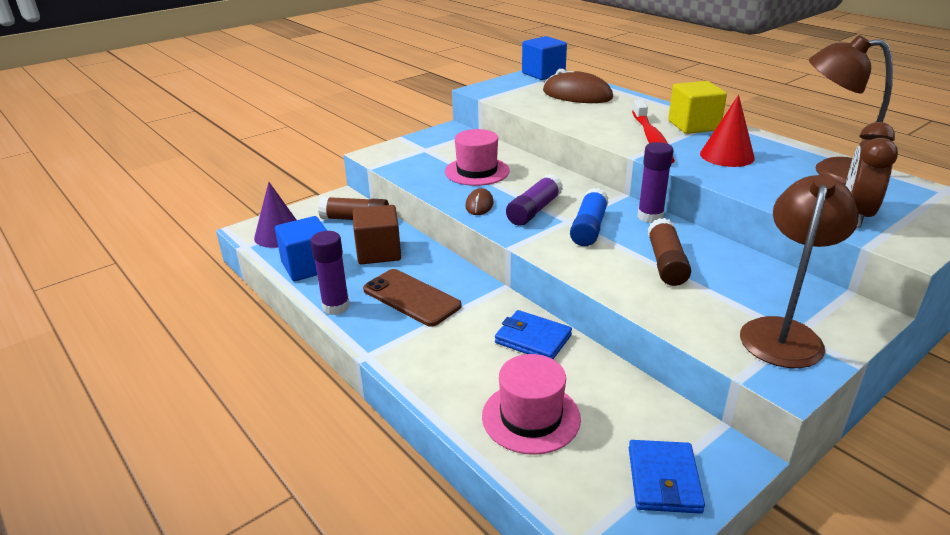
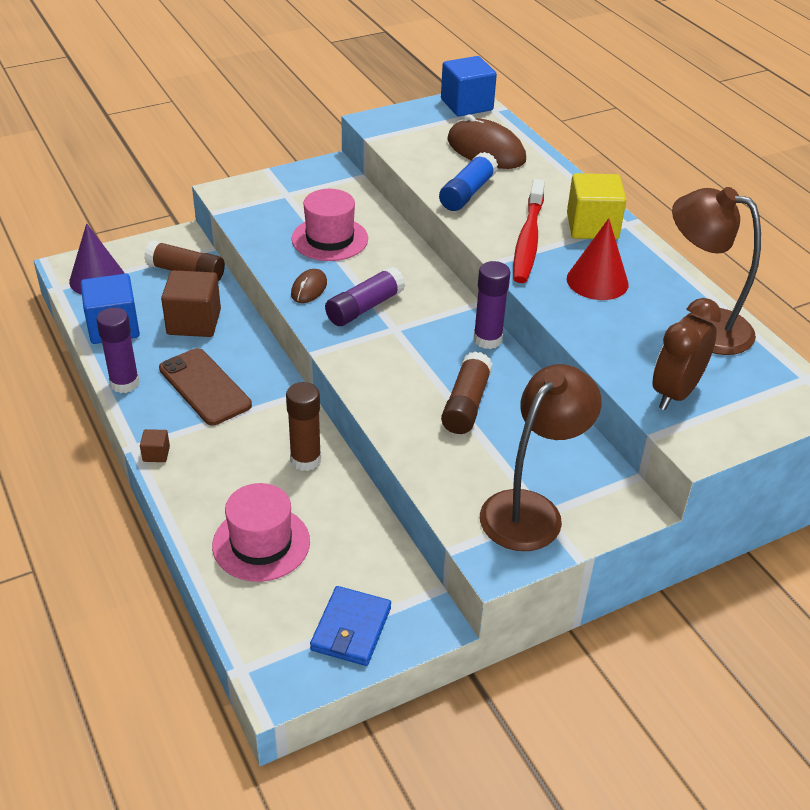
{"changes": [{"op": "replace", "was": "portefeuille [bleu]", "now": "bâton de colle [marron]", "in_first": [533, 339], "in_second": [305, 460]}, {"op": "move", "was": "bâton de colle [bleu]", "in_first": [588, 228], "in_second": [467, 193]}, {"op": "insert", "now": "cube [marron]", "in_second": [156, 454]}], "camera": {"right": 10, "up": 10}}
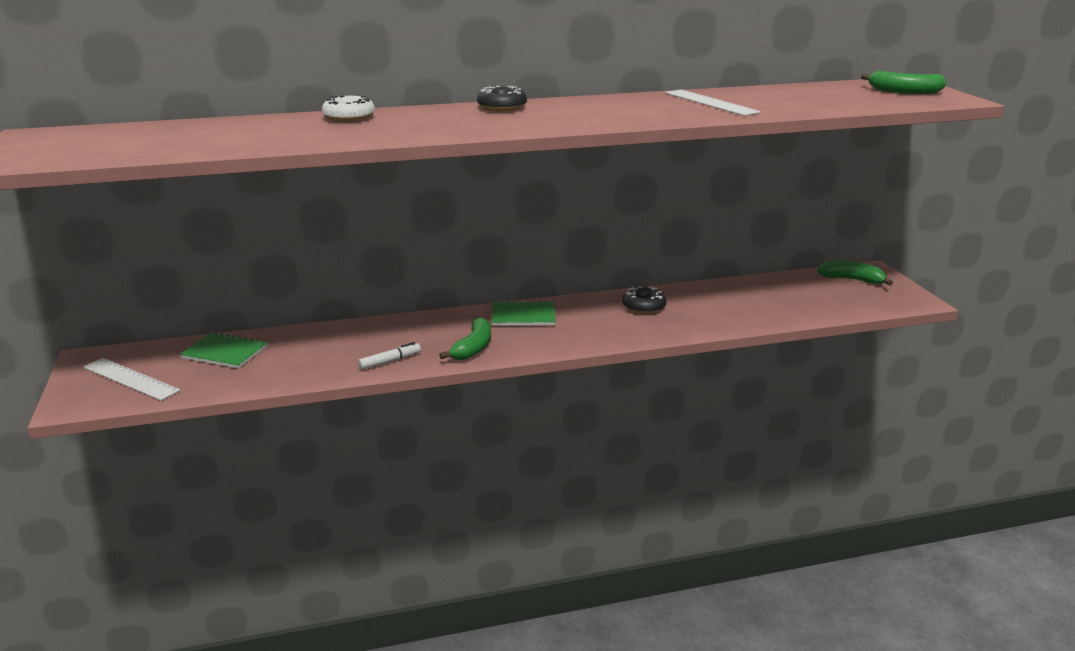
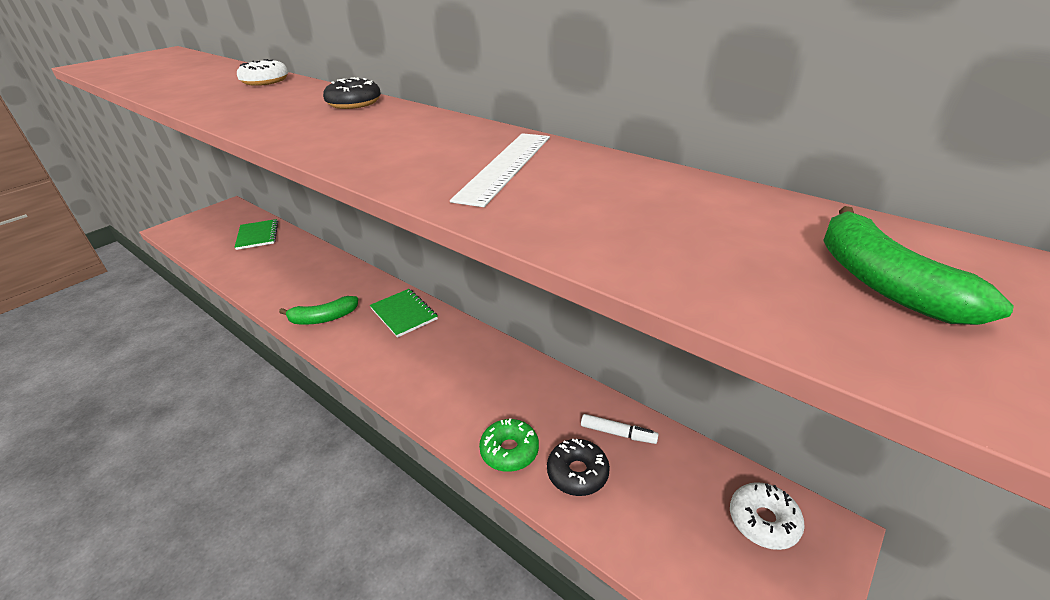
{"changes": [{"op": "delete", "was": "règle [blanc]", "in_first": [131, 379]}, {"op": "move", "was": "feutre [blanc]", "in_first": [390, 361], "in_second": [618, 433]}, {"op": "move", "was": "beignet [noir]", "in_first": [643, 307], "in_second": [577, 473]}, {"op": "replace", "was": "banane [vert]", "now": "beignet [blanc]", "in_first": [852, 280], "in_second": [763, 521]}, {"op": "insert", "now": "beignet [vert]", "in_second": [509, 451]}], "camera": {"right": 55, "up": 10}}
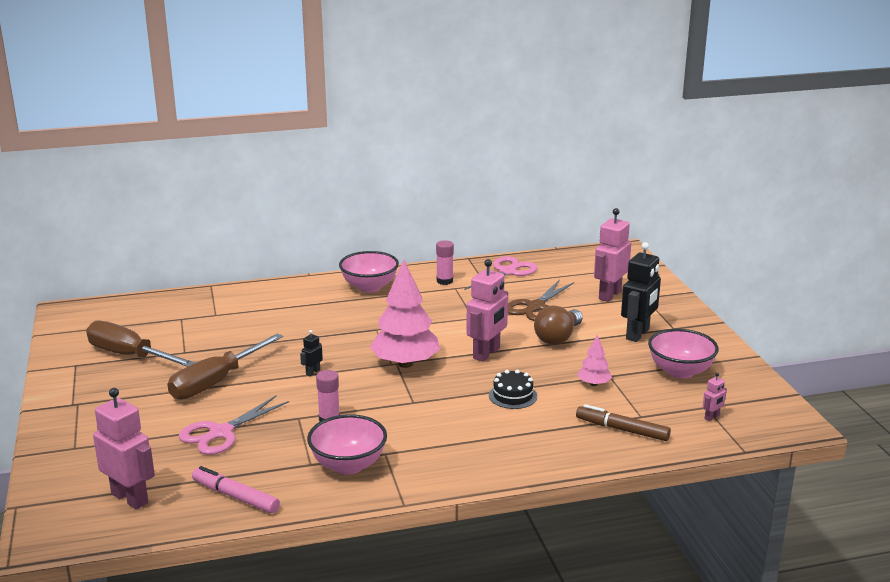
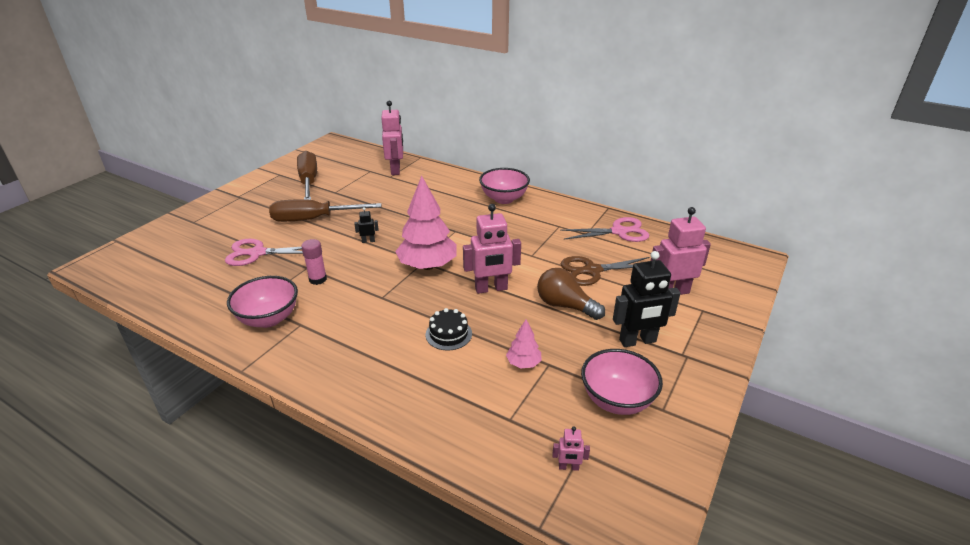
{"changes": [{"op": "move", "was": "robot [rose]", "in_first": [130, 498], "in_second": [396, 170]}, {"op": "delete", "was": "feutre [rose]", "in_first": [235, 496]}, {"op": "delete", "was": "bâton de colle [rose]", "in_first": [444, 281]}, {"op": "rotate", "was": "ampoule [marron]", "in_first": [558, 337], "in_second": [565, 306], "clockwise": 45}, {"op": "delete", "was": "feutre [marron]", "in_first": [622, 429]}], "camera": {"right": 45, "up": 10}}
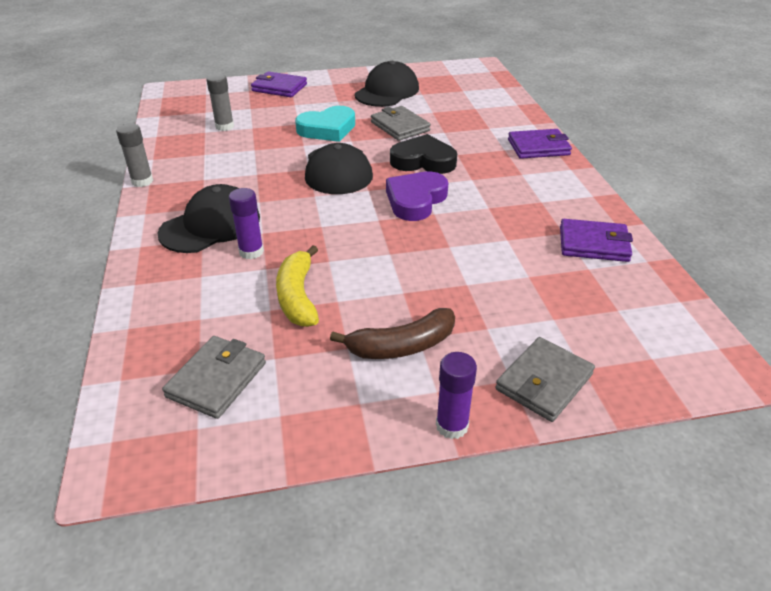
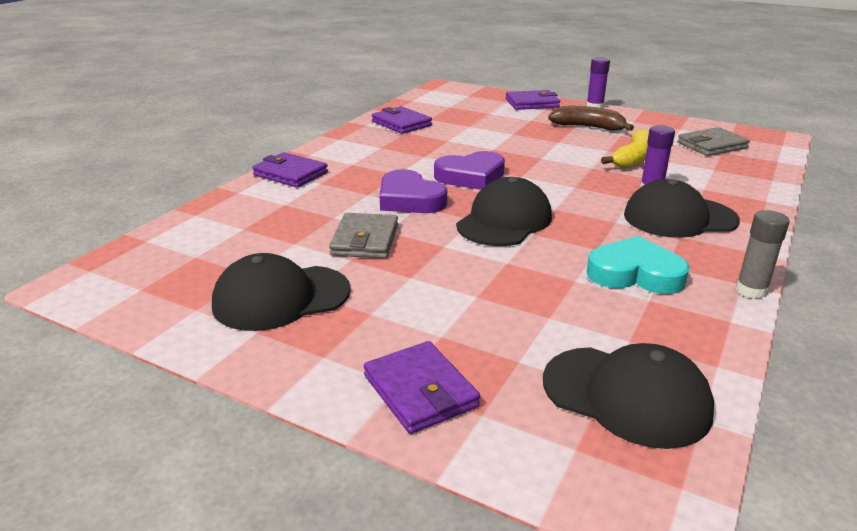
{"changes": [{"op": "delete", "was": "bâton de colle [gris]", "in_first": [224, 126]}, {"op": "move", "was": "cœur [turquoise]", "in_first": [327, 129], "in_second": [635, 274]}, {"op": "recolor", "was": "cœur [noir]", "now": "cœur [violet]", "in_first": [423, 161], "in_second": [409, 199]}, {"op": "recolor", "was": "portefeuille [gris]", "now": "portefeuille [violet]", "in_first": [544, 382], "in_second": [532, 103]}, {"op": "insert", "now": "casquette [noir]", "in_second": [626, 396]}], "camera": {"right": -140, "up": -10}}
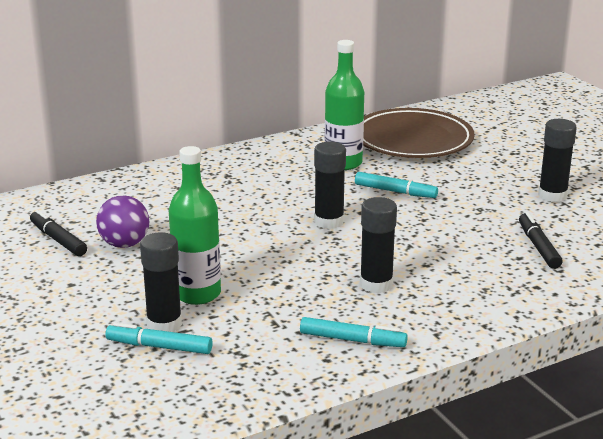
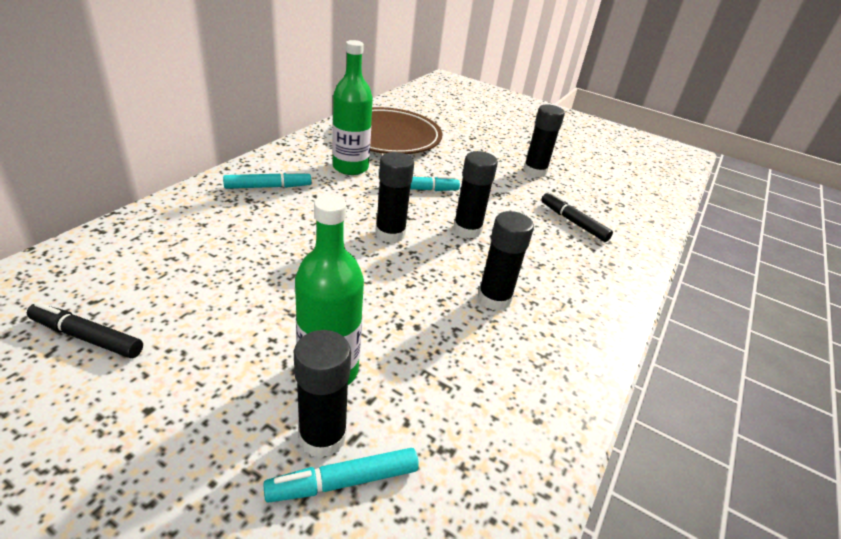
{"changes": [{"op": "delete", "was": "balle [violet]", "in_first": [124, 244]}, {"op": "move", "was": "feutre [turquoise]", "in_first": [352, 340], "in_second": [268, 187]}, {"op": "insert", "now": "bâton de colle [noir]", "in_second": [467, 230]}], "camera": {"right": -35, "up": 10}}
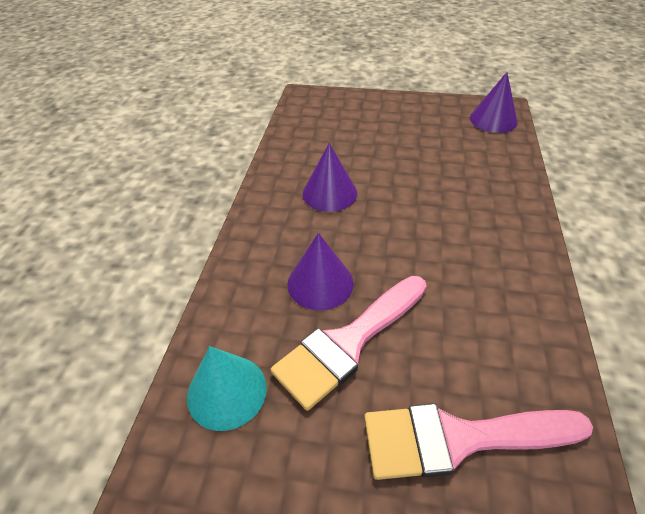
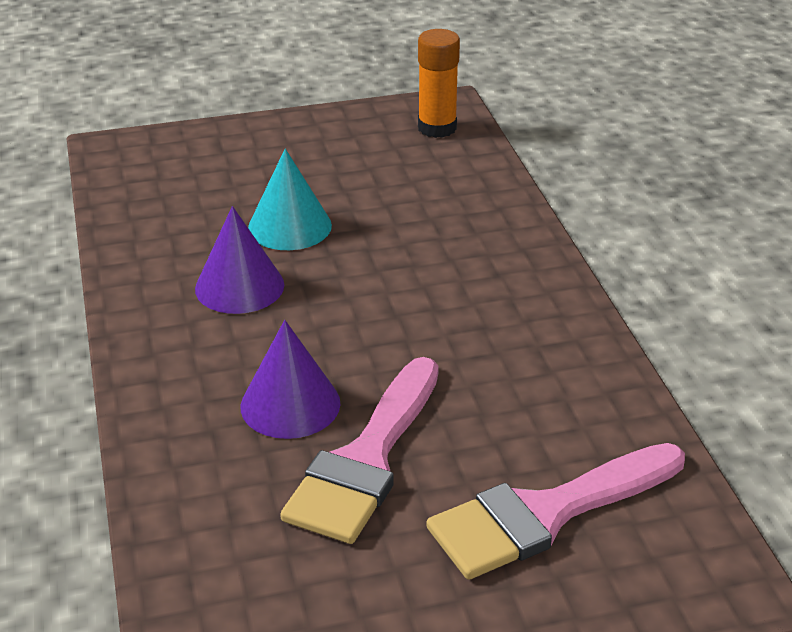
{"changes": [{"op": "move", "was": "cône [turquoise]", "in_first": [227, 391], "in_second": [289, 226]}, {"op": "replace", "was": "cône [violet]", "now": "bâton de colle [orange]", "in_first": [493, 120], "in_second": [437, 128]}], "camera": {"right": -25, "up": -10}}
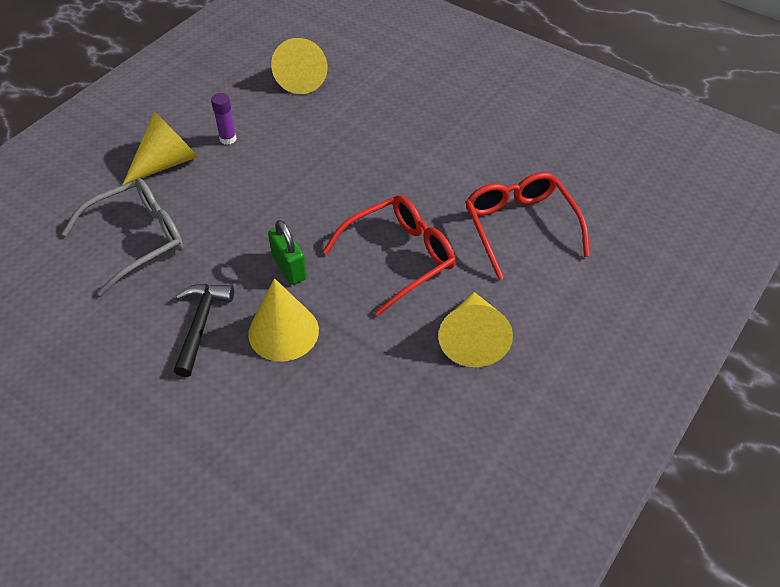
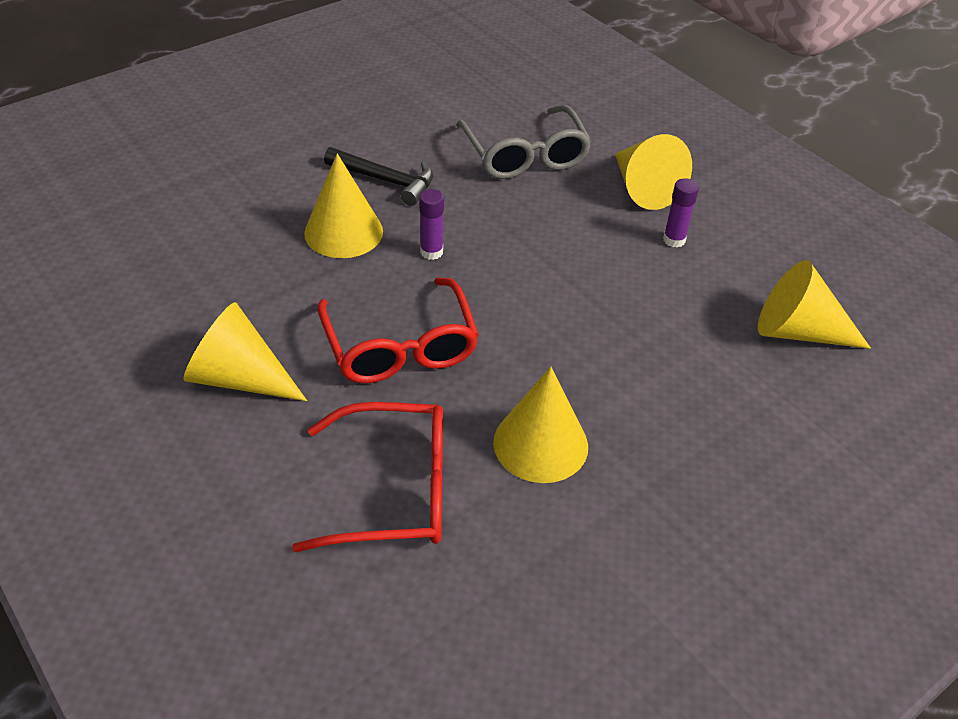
{"changes": [{"op": "replace", "was": "cadenas [vert]", "now": "bâton de colle [violet]", "in_first": [289, 267], "in_second": [431, 252]}, {"op": "insert", "now": "cône [jaune]", "in_second": [540, 444]}], "camera": {"right": 105, "up": -5}}
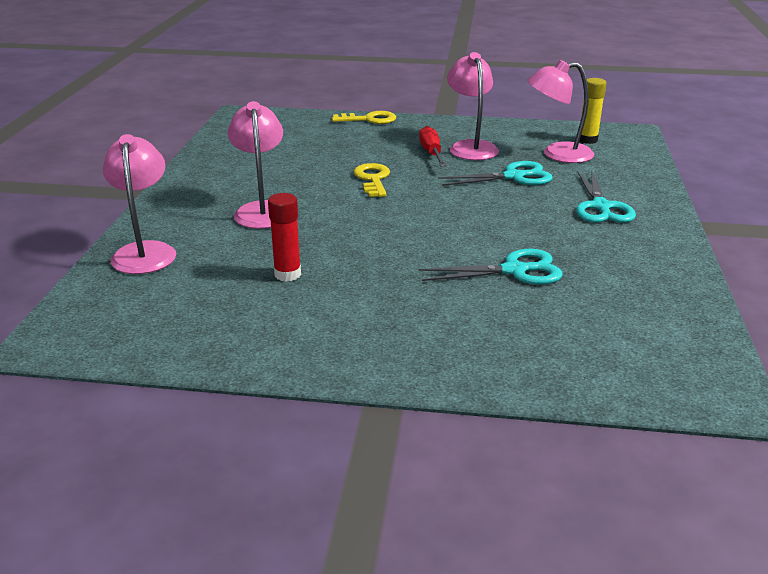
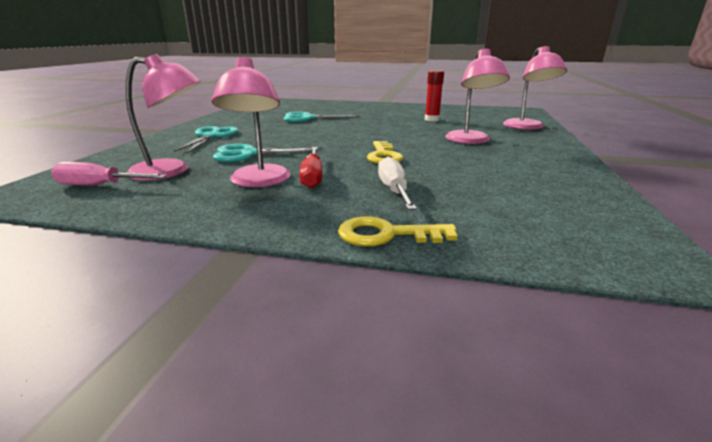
{"changes": [{"op": "replace", "was": "bâton de colle [jaune]", "now": "tournevis [rose]", "in_first": [587, 140], "in_second": [99, 185]}, {"op": "insert", "now": "tournevis [blanc]", "in_second": [393, 190]}], "camera": {"right": -175, "up": -5}}
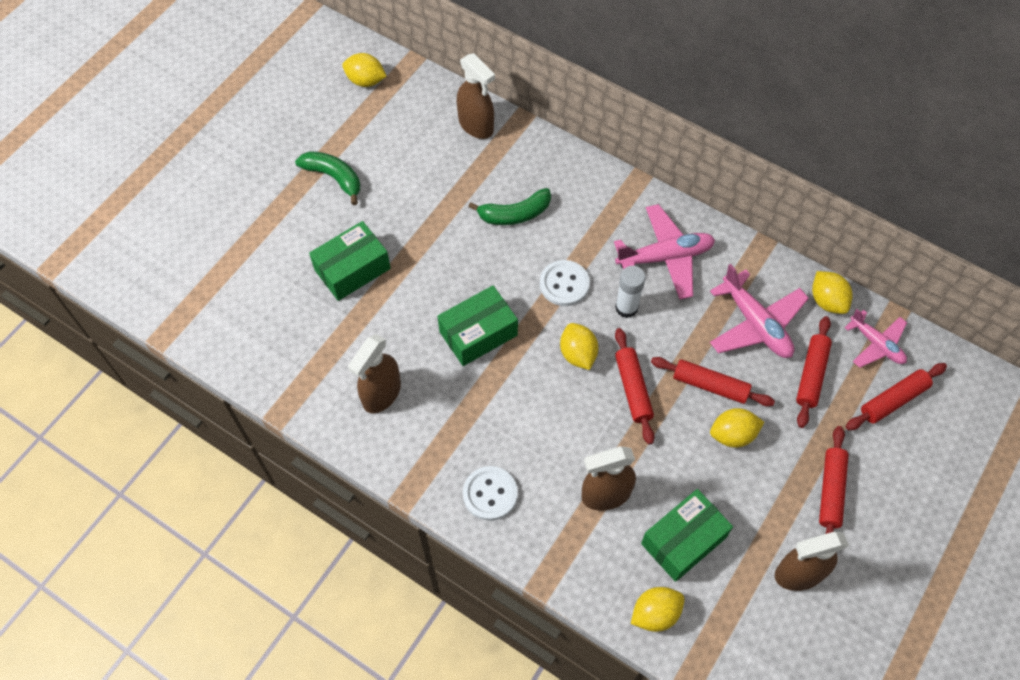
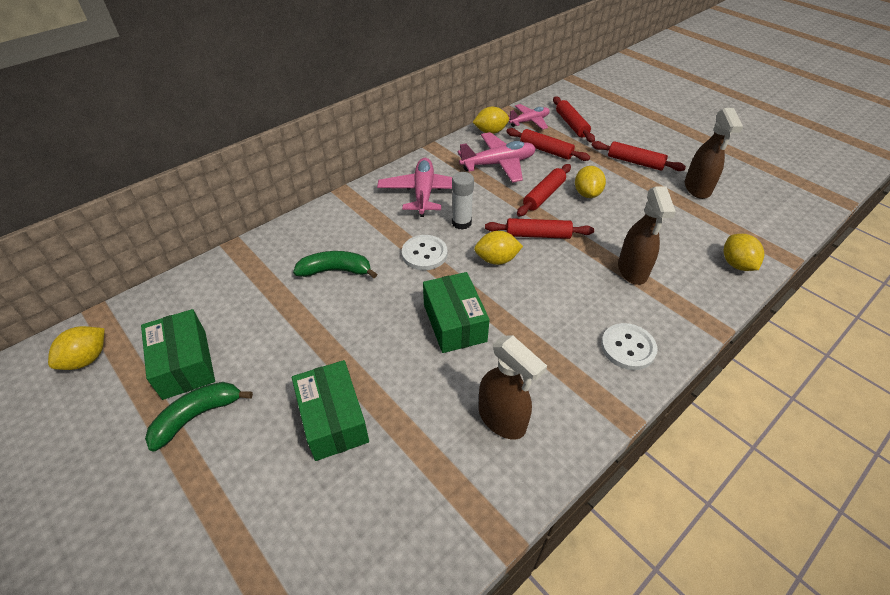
{"changes": [{"op": "delete", "was": "vaporisateur [marron]", "in_first": [476, 125]}, {"op": "rotate", "was": "banane [vert]", "in_first": [515, 214], "in_second": [335, 271], "clockwise": -90}, {"op": "move", "was": "boîte [vert]", "in_first": [683, 540], "in_second": [185, 364]}], "camera": {"right": -75, "up": -15}}
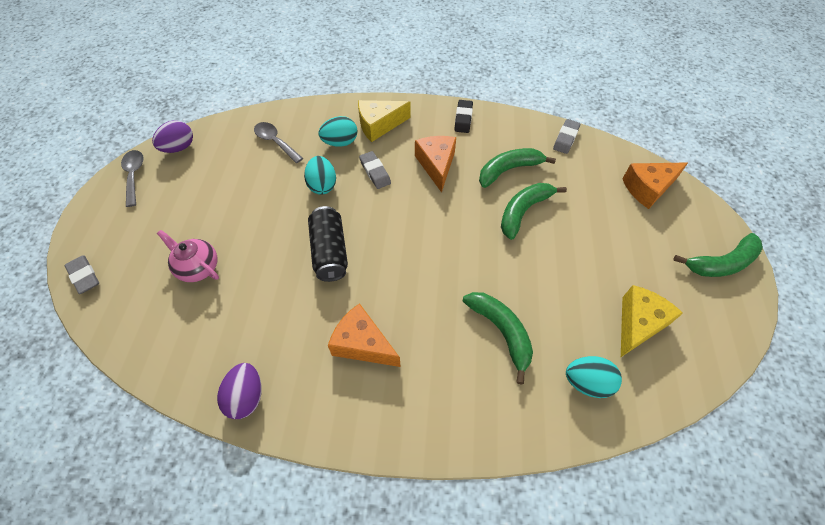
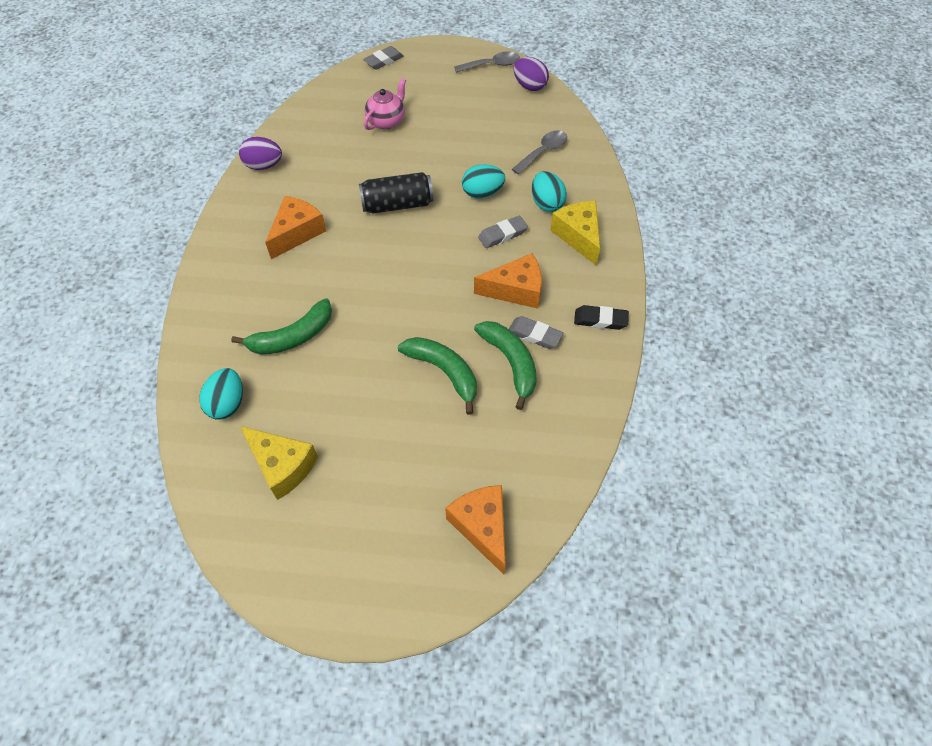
{"changes": [{"op": "move", "was": "gomme [gris]", "in_first": [565, 138], "in_second": [534, 335]}, {"op": "delete", "was": "banane [vert]", "in_first": [720, 263]}], "camera": {"right": 90, "up": 0}}
